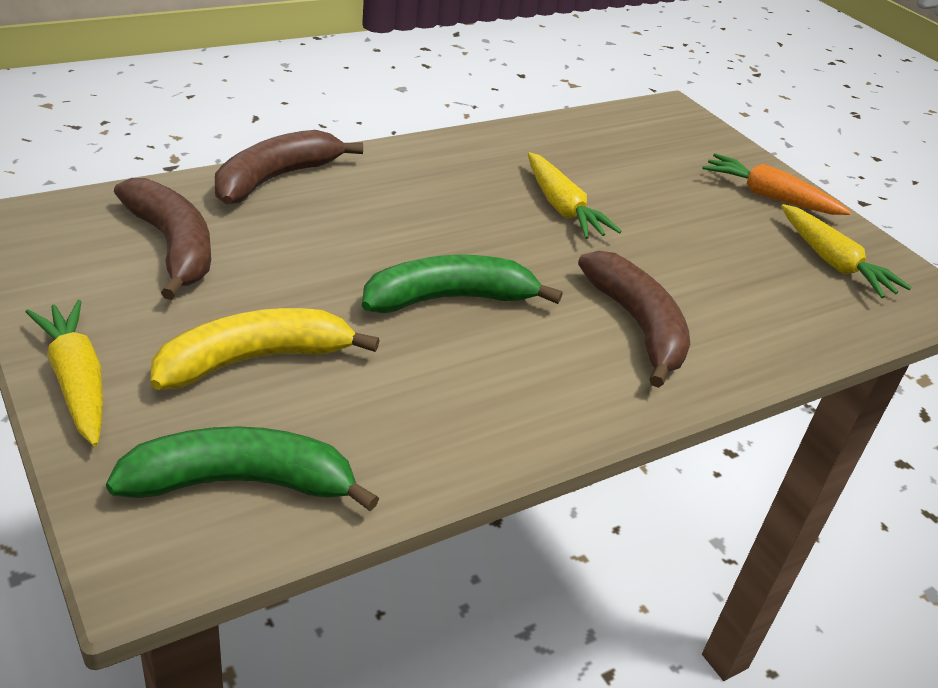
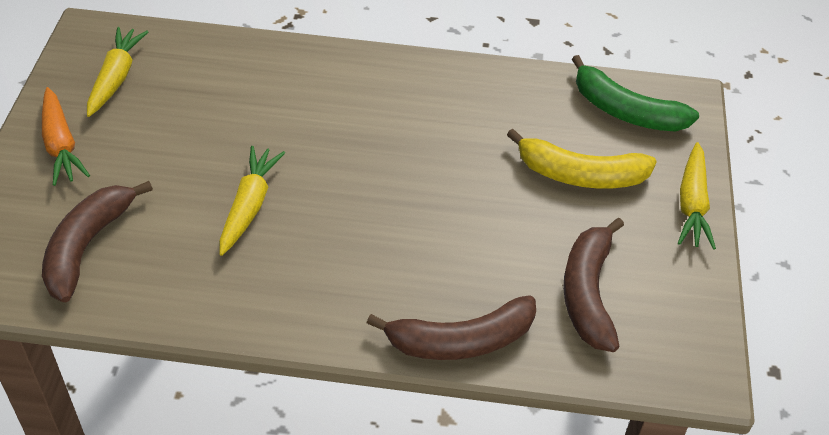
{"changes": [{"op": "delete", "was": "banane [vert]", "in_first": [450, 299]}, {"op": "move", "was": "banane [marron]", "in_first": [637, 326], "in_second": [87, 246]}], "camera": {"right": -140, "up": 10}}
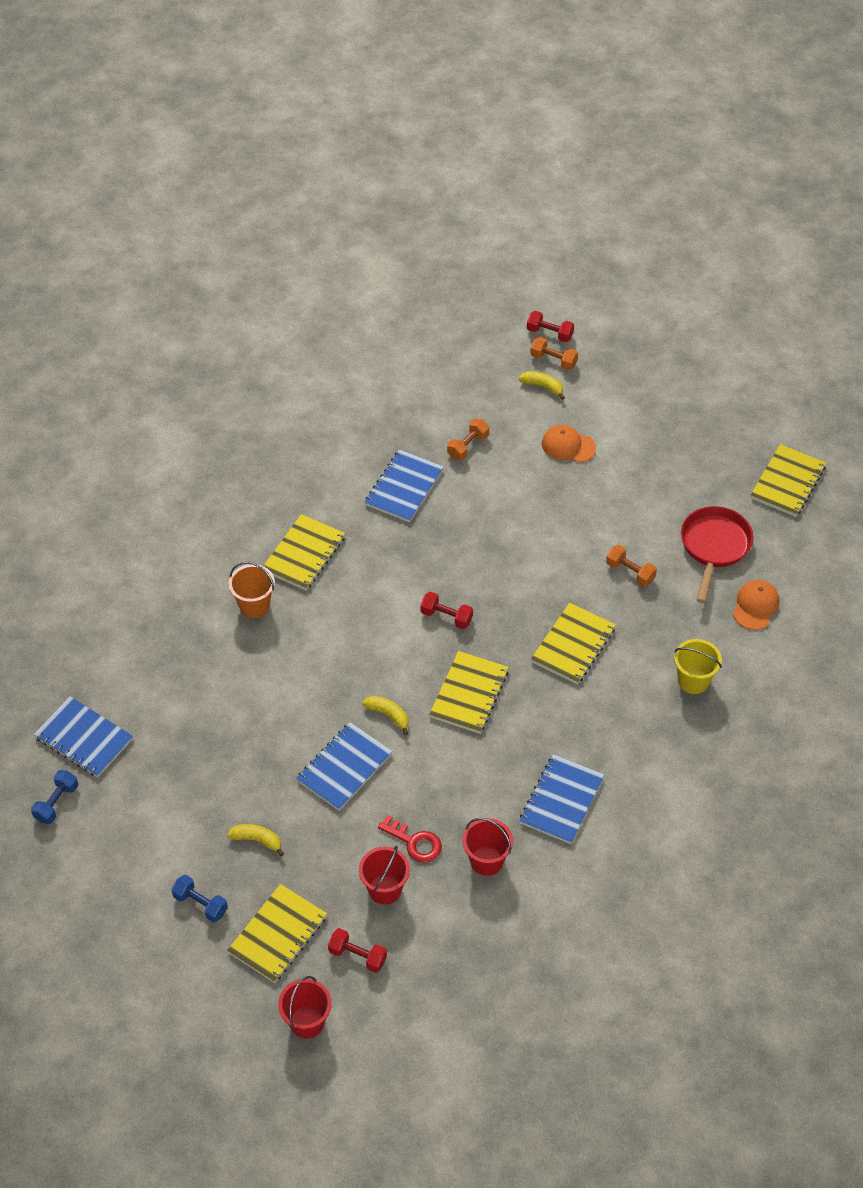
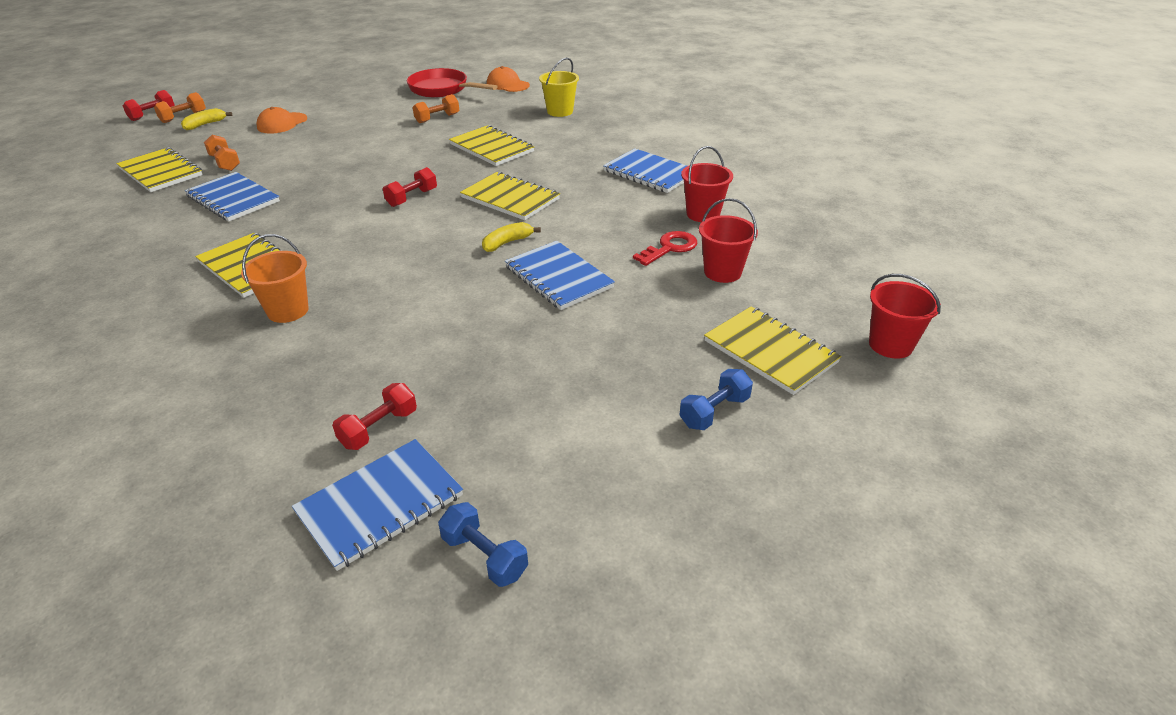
{"changes": [{"op": "delete", "was": "banane [jaune]", "in_first": [257, 840]}, {"op": "move", "was": "haltère [rouge]", "in_first": [357, 956], "in_second": [379, 428]}, {"op": "move", "was": "carnet [jaune]", "in_first": [787, 482], "in_second": [160, 172]}], "camera": {"right": -75, "up": -15}}
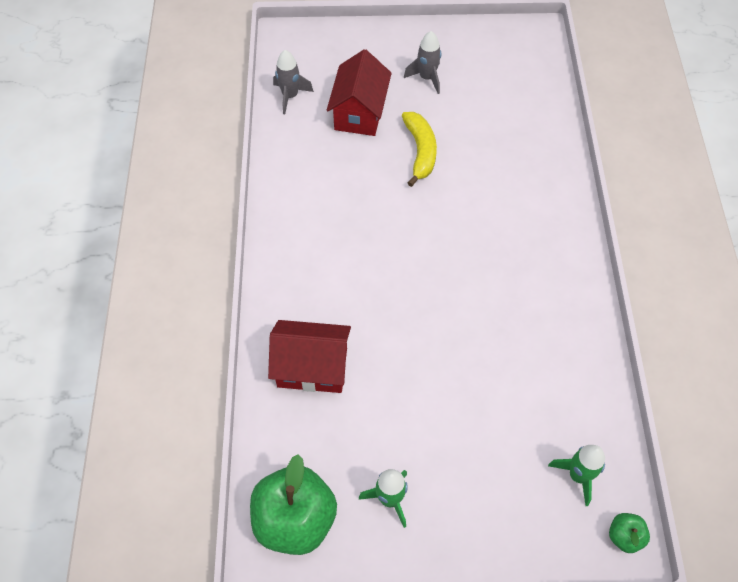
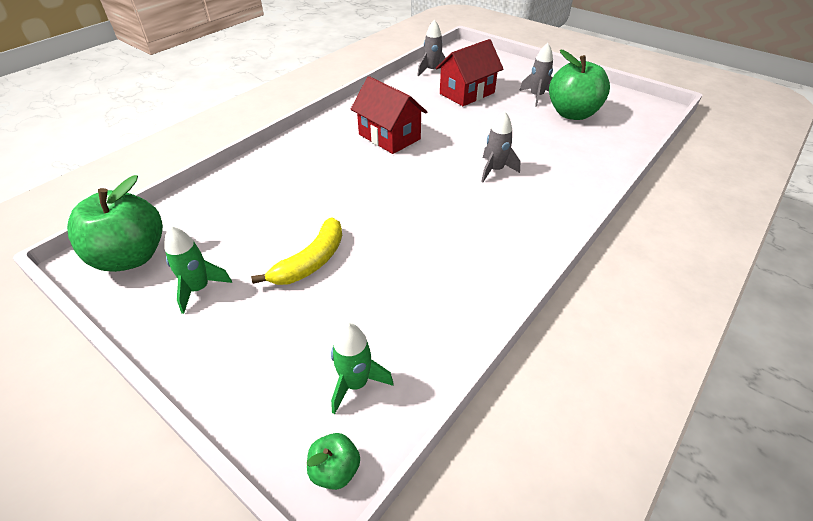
{"changes": [{"op": "move", "was": "maison [rouge]", "in_first": [312, 367], "in_second": [389, 137]}, {"op": "move", "was": "banane [jaune]", "in_first": [420, 151], "in_second": [311, 261]}, {"op": "insert", "now": "fusée [gris]", "in_second": [495, 170]}, {"op": "insert", "now": "pomme [vert]", "in_second": [572, 114]}], "camera": {"right": 40, "up": -15}}
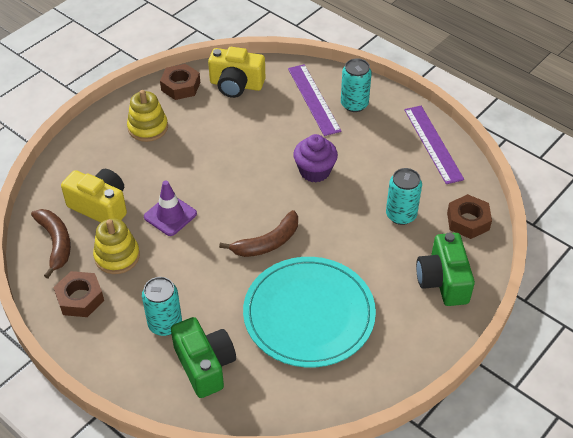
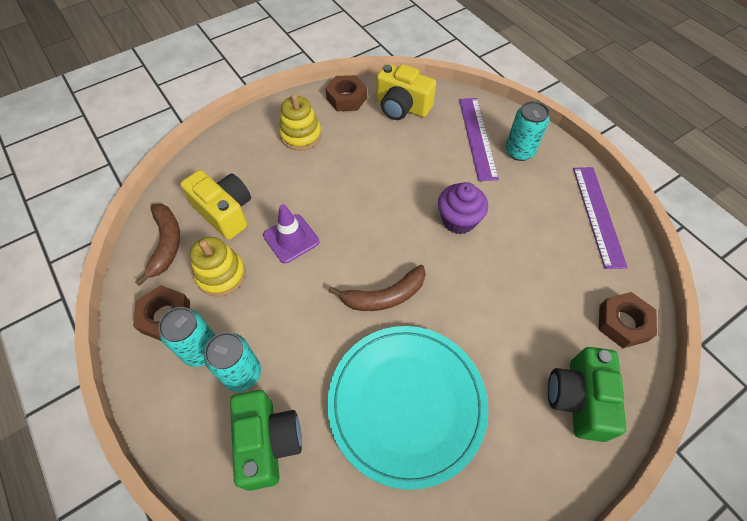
{"changes": [{"op": "move", "was": "canette [turquoise]", "in_first": [401, 215], "in_second": [201, 350]}], "camera": {"right": 15, "up": 10}}
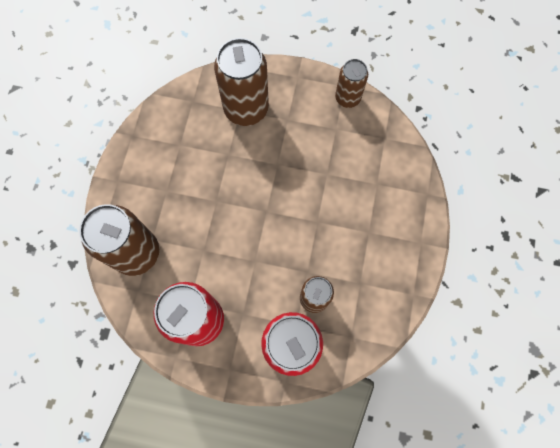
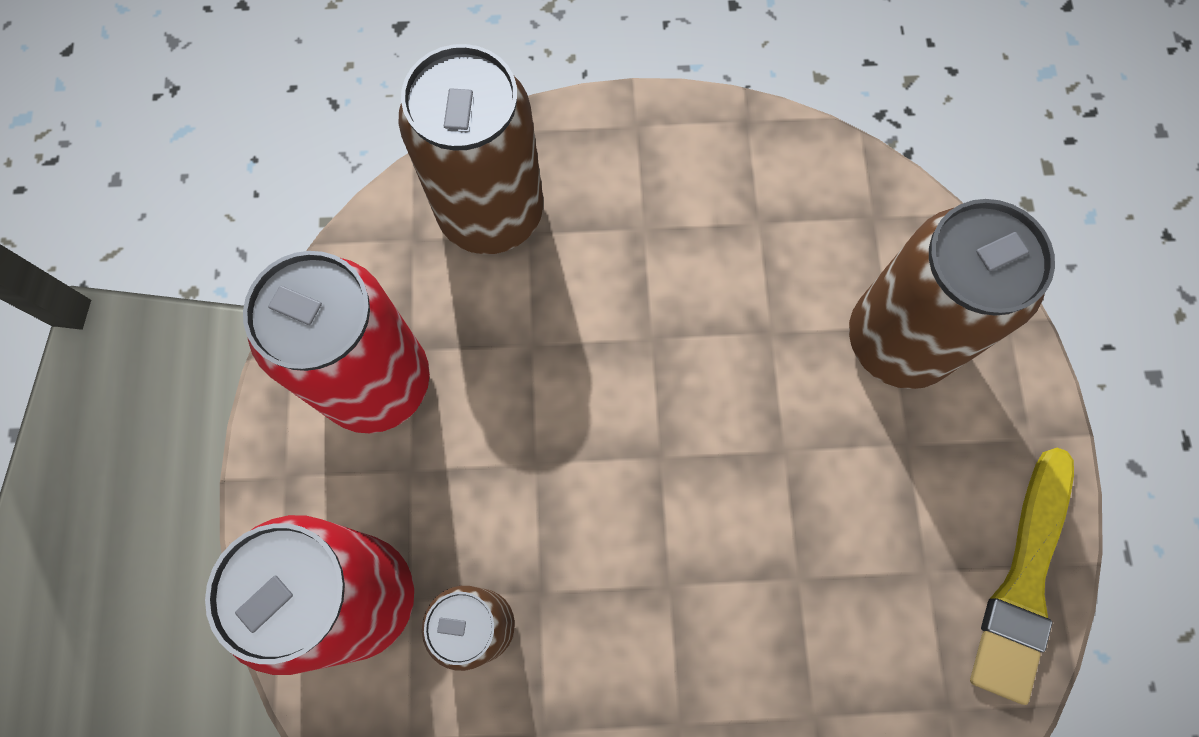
{"changes": [{"op": "replace", "was": "canette [marron]", "now": "pinceau [jaune]", "in_first": [347, 98], "in_second": [1023, 582]}], "camera": {"right": 75, "up": 0}}
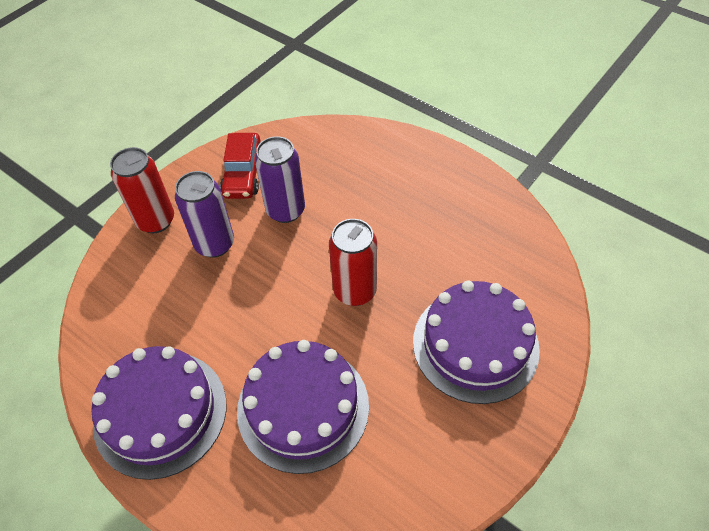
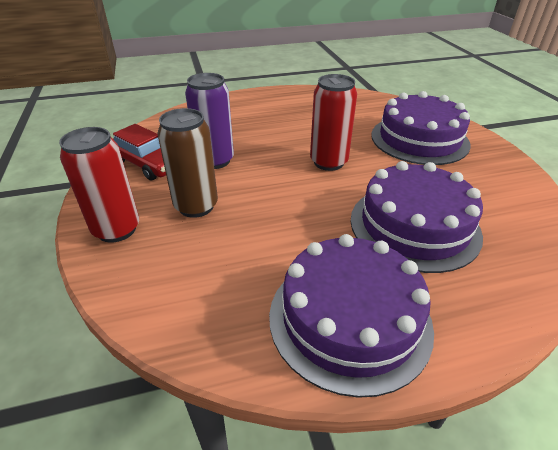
{"changes": [{"op": "recolor", "was": "canette [violet]", "now": "canette [marron]", "in_first": [215, 244], "in_second": [196, 206]}], "camera": {"right": -55, "up": -15}}
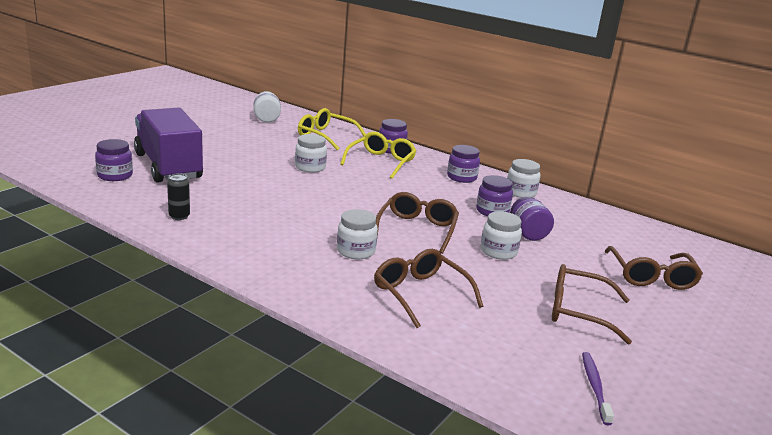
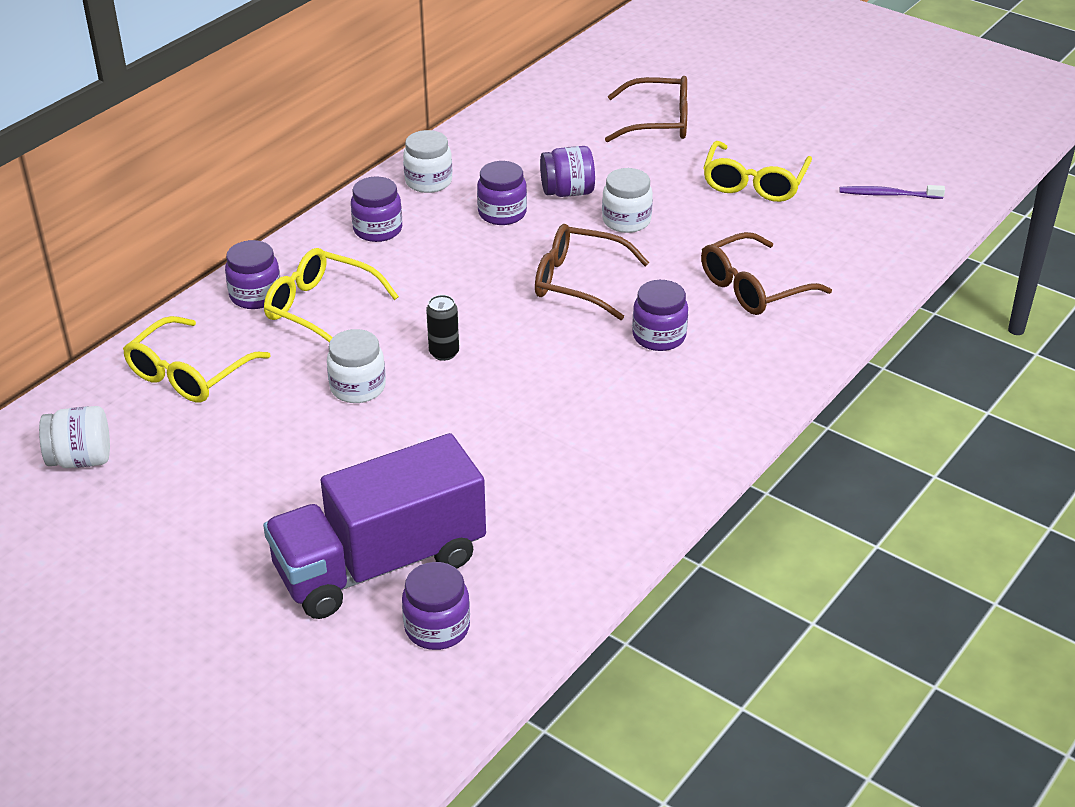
{"changes": [{"op": "move", "was": "canette [noir]", "in_first": [179, 216], "in_second": [444, 353]}, {"op": "recolor", "was": "bocal [blanc]", "now": "bocal [violet]", "in_first": [356, 251], "in_second": [659, 336]}, {"op": "recolor", "was": "lunettes [marron]", "now": "lunettes [jaune]", "in_first": [578, 311], "in_second": [754, 183]}], "camera": {"right": -85, "up": 15}}
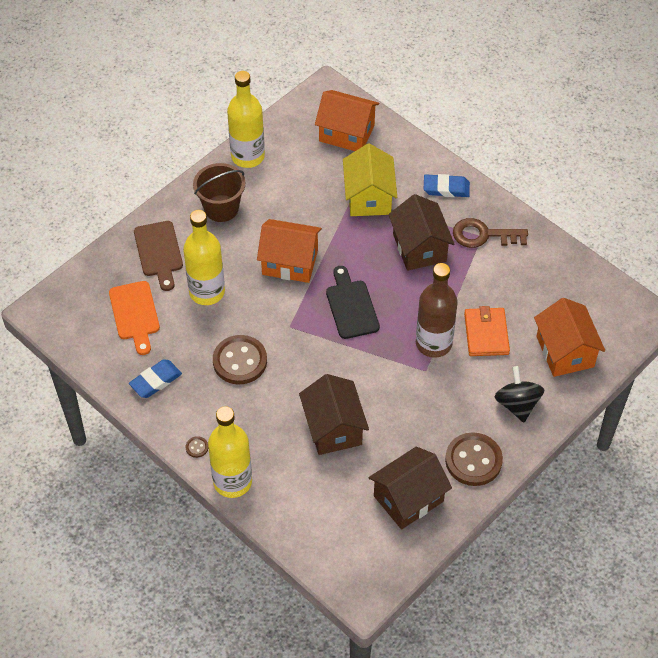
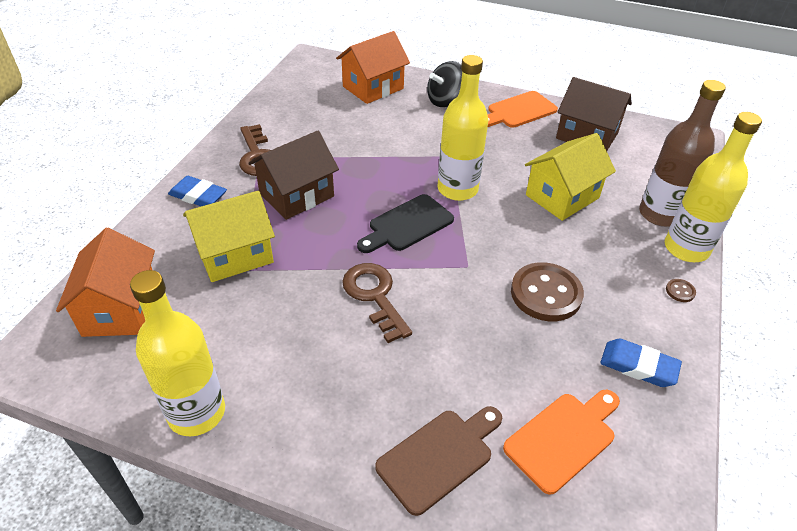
{"changes": [{"op": "move", "was": "bouteille [jaune]", "in_first": [207, 292], "in_second": [457, 189]}, {"op": "delete", "was": "seau [marron]", "in_first": [221, 208]}, {"op": "replace", "was": "maison [orange]", "now": "clé [marron]", "in_first": [290, 262], "in_second": [374, 296]}, {"op": "recolor", "was": "maison [marron]", "now": "maison [jaune]", "in_first": [333, 428], "in_second": [562, 196]}, {"op": "move", "was": "bouteille [marron]", "in_first": [433, 343], "in_second": [659, 214]}, {"op": "rotate", "was": "gomme [bleu]", "in_first": [446, 188], "in_second": [198, 196], "clockwise": -45}, {"op": "replace", "was": "bouton [marron]", "now": "planche à découper [orange]", "in_first": [473, 460], "in_second": [519, 111]}, {"op": "delete", "was": "portefeuille [orange]", "in_first": [486, 334]}], "camera": {"right": -115, "up": -10}}
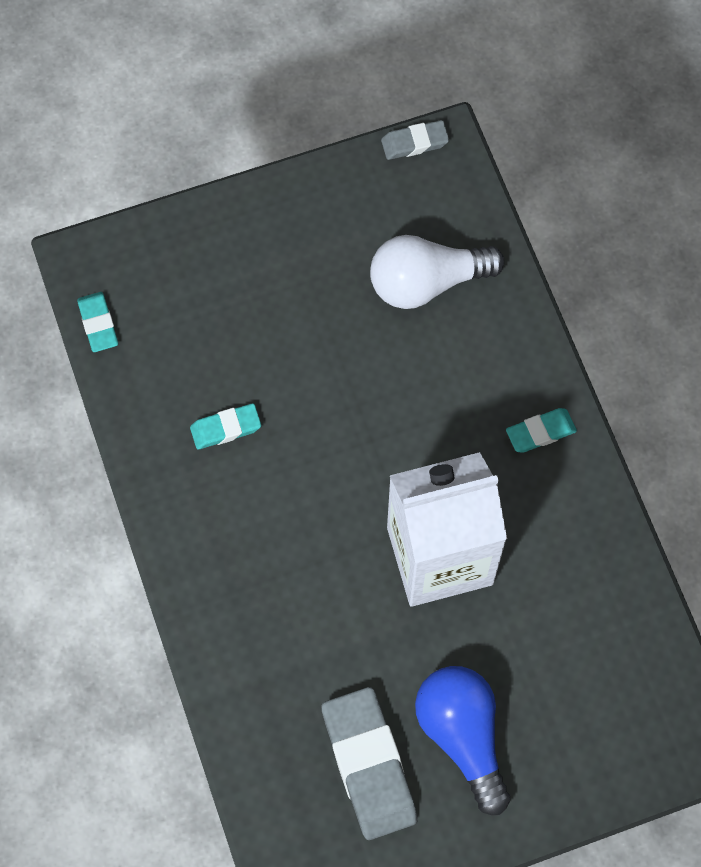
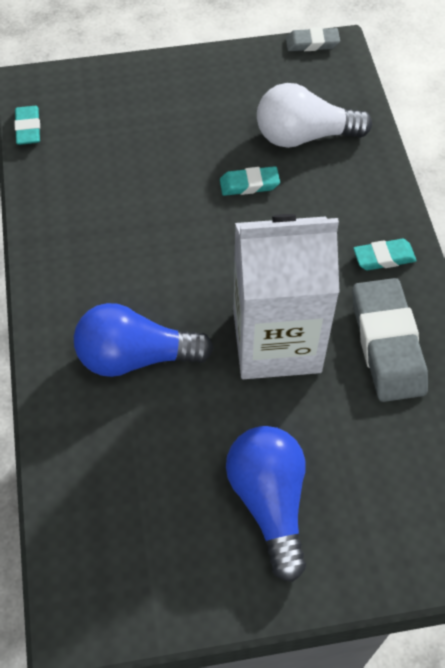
{"changes": [{"op": "move", "was": "gomme [turquoise]", "in_first": [226, 428], "in_second": [249, 184]}, {"op": "move", "was": "gomme [gris]", "in_first": [369, 765], "in_second": [387, 344]}, {"op": "insert", "now": "ampoule [bleu]", "in_second": [136, 356]}], "camera": {"right": 10, "up": -10}}
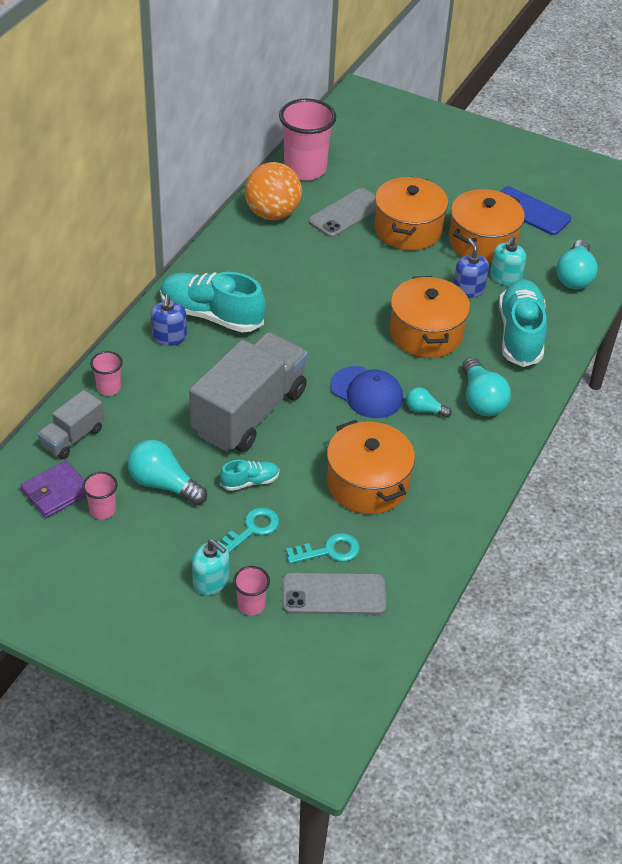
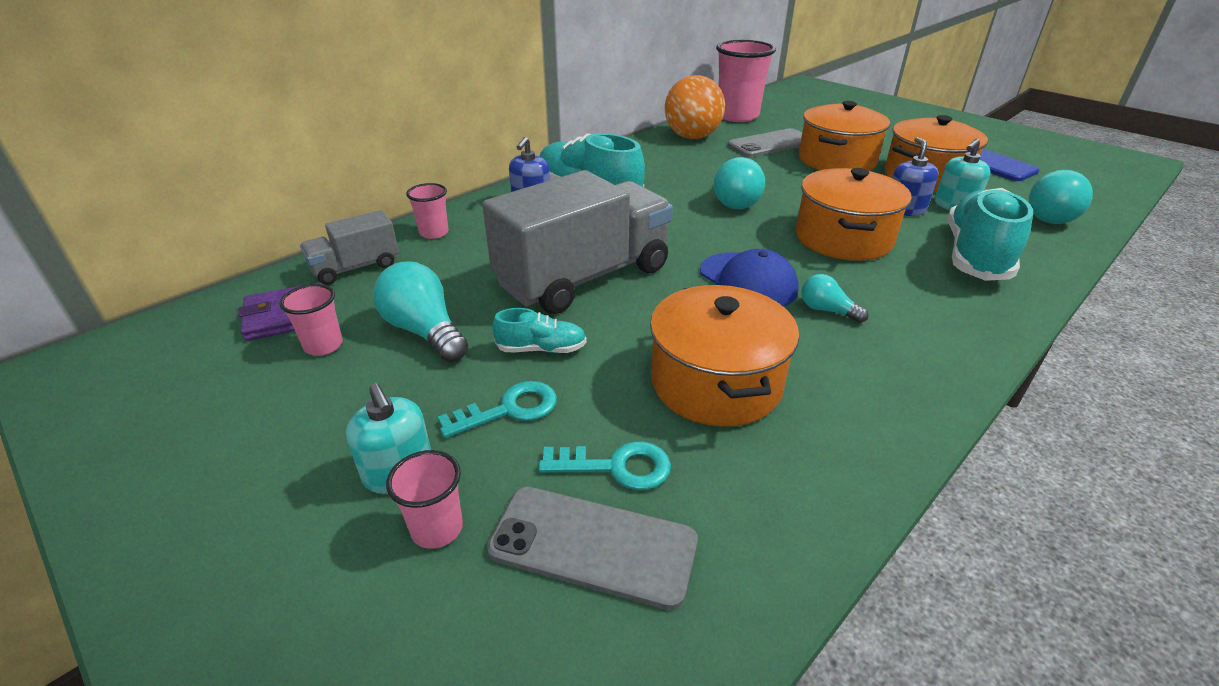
{"changes": [{"op": "move", "was": "ampoule [turquoise]", "in_first": [481, 399], "in_second": [735, 200]}], "camera": {"right": 20, "up": -10}}
